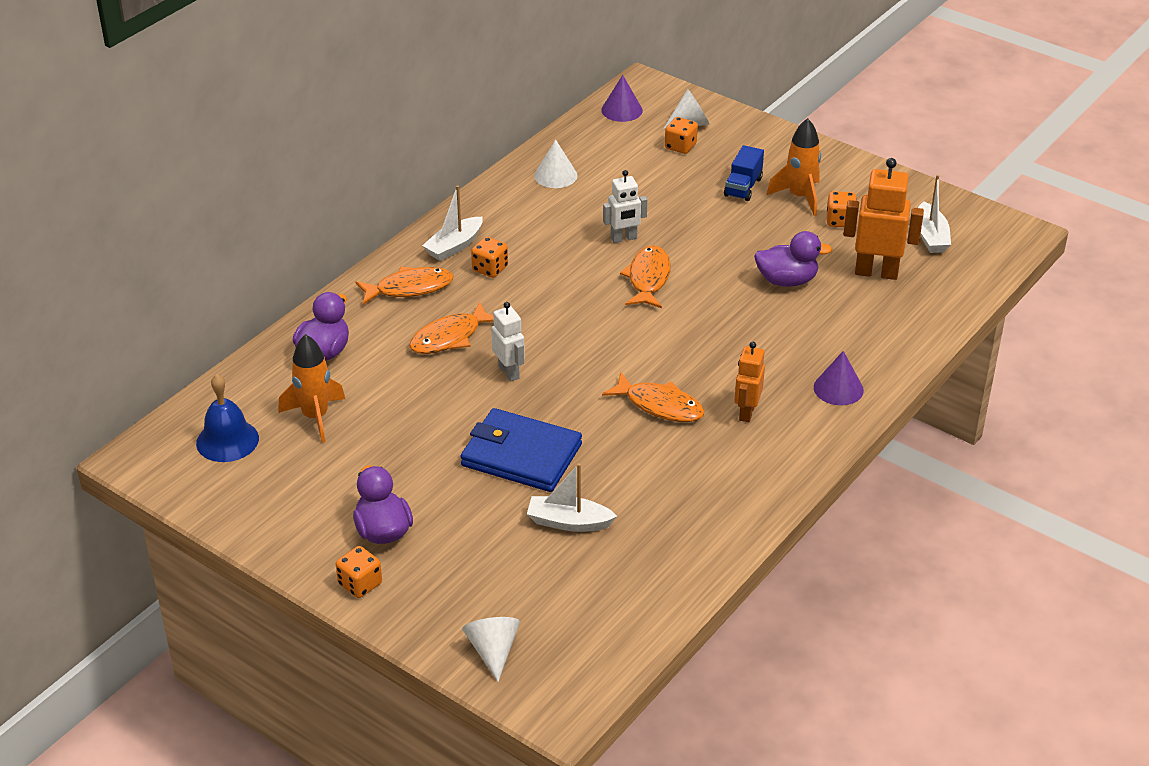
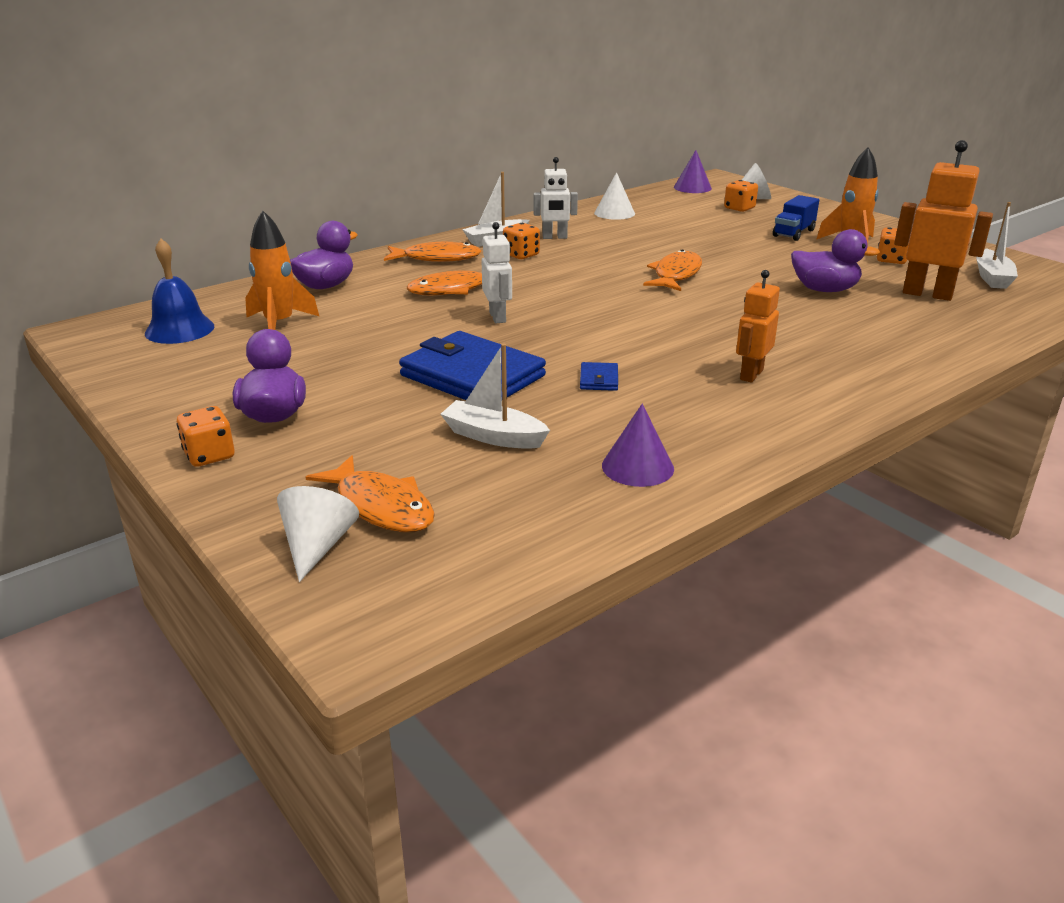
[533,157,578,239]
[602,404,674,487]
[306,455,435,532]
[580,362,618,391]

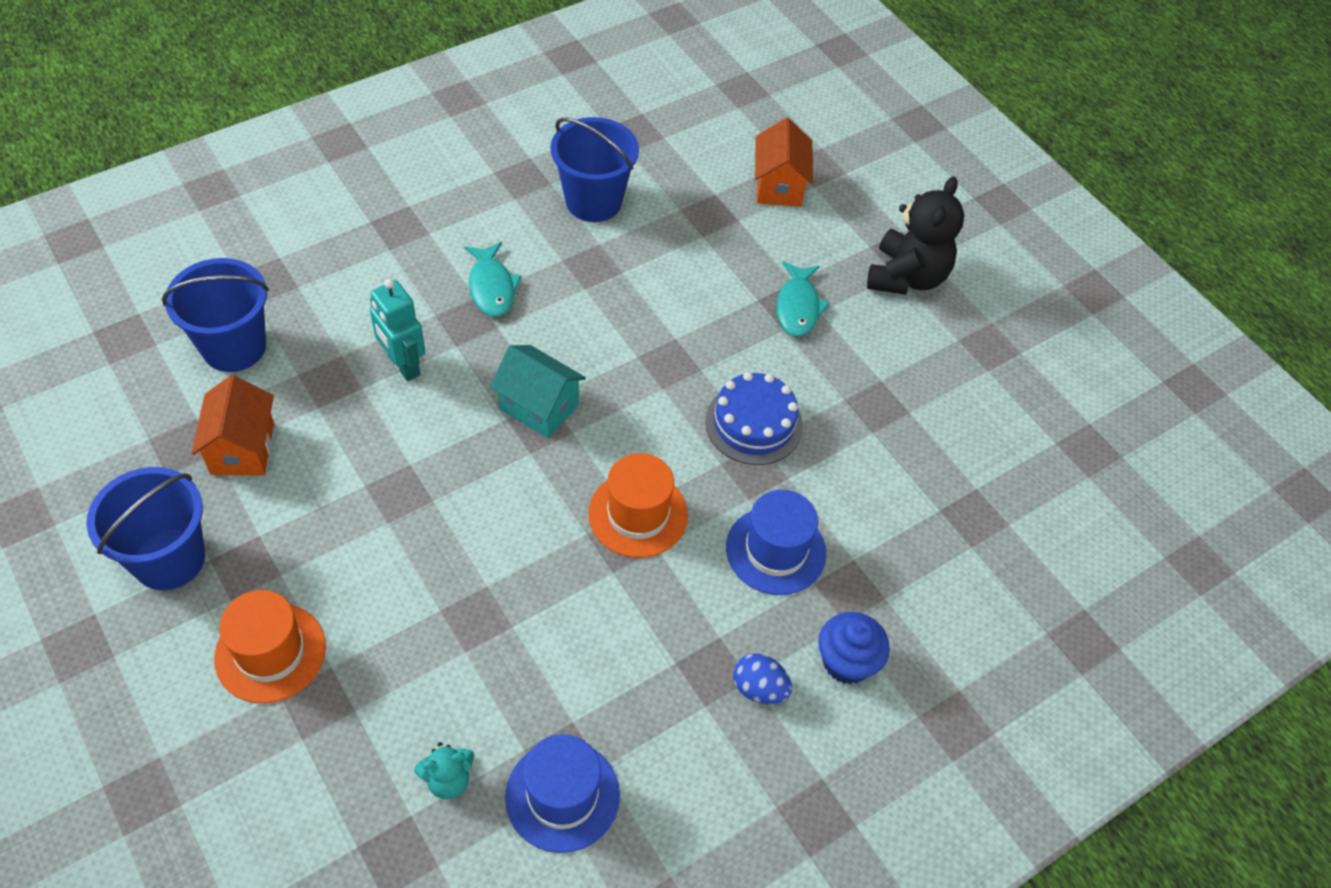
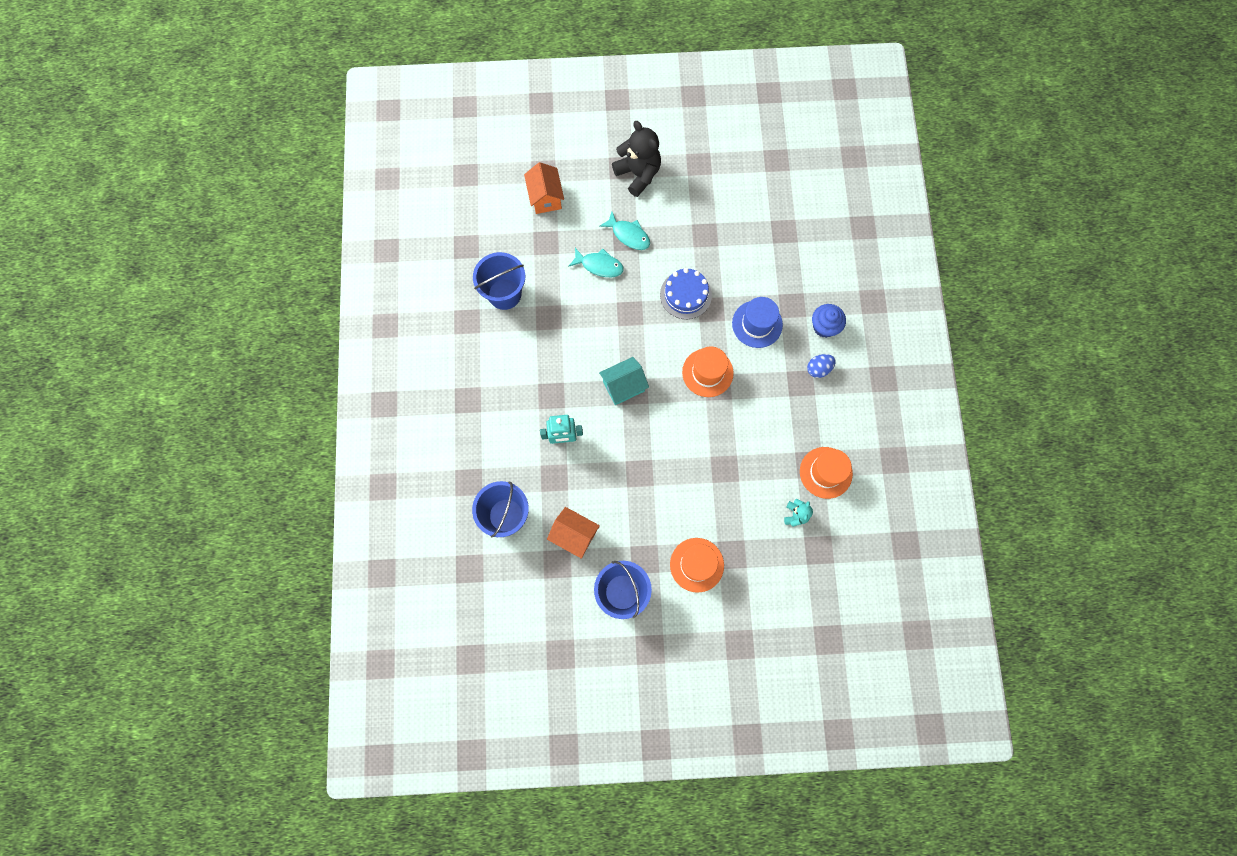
[524,162,564,214]
[568,248,624,277]
[800,447,853,499]

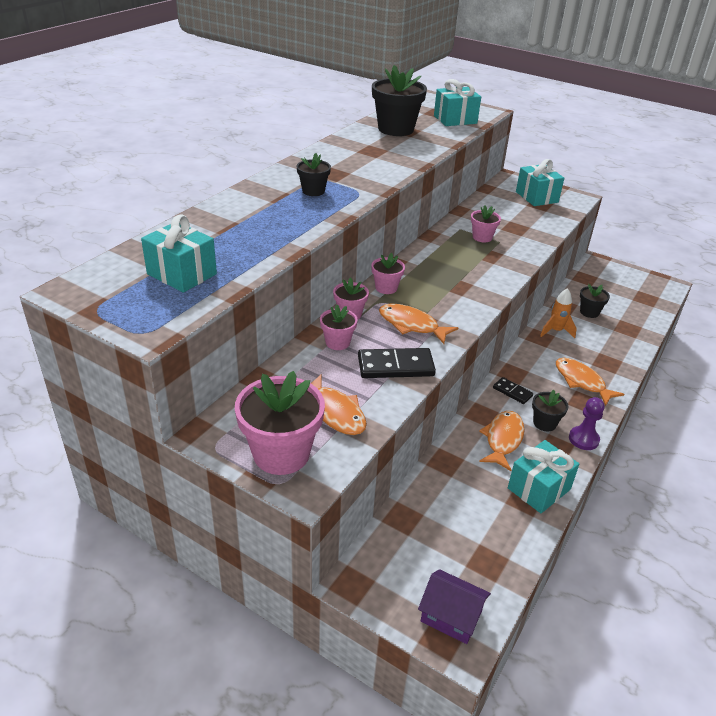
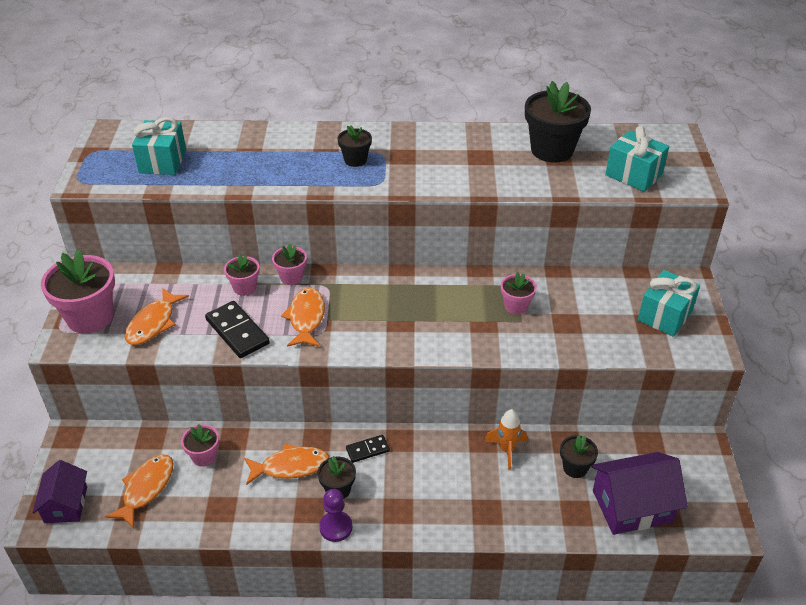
[181,424,219,467]
[105,454,173,528]
[346,435,390,463]
[508,440,579,513] (first image)
[591,452,688,535]

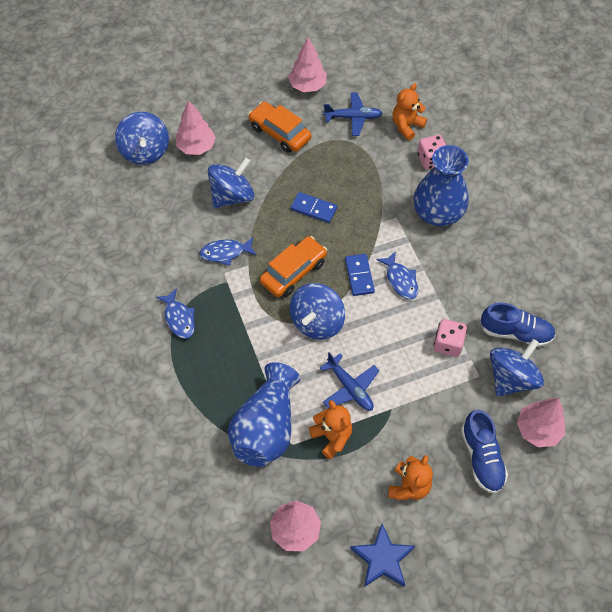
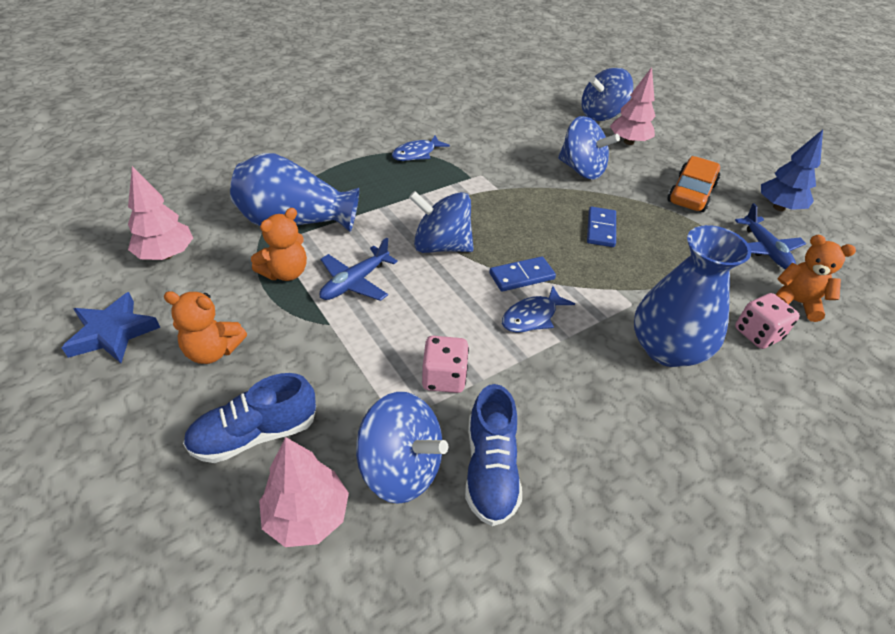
[761,130,823,211]
[260,236,327,297] (first image)
[200,237,257,266] (first image)

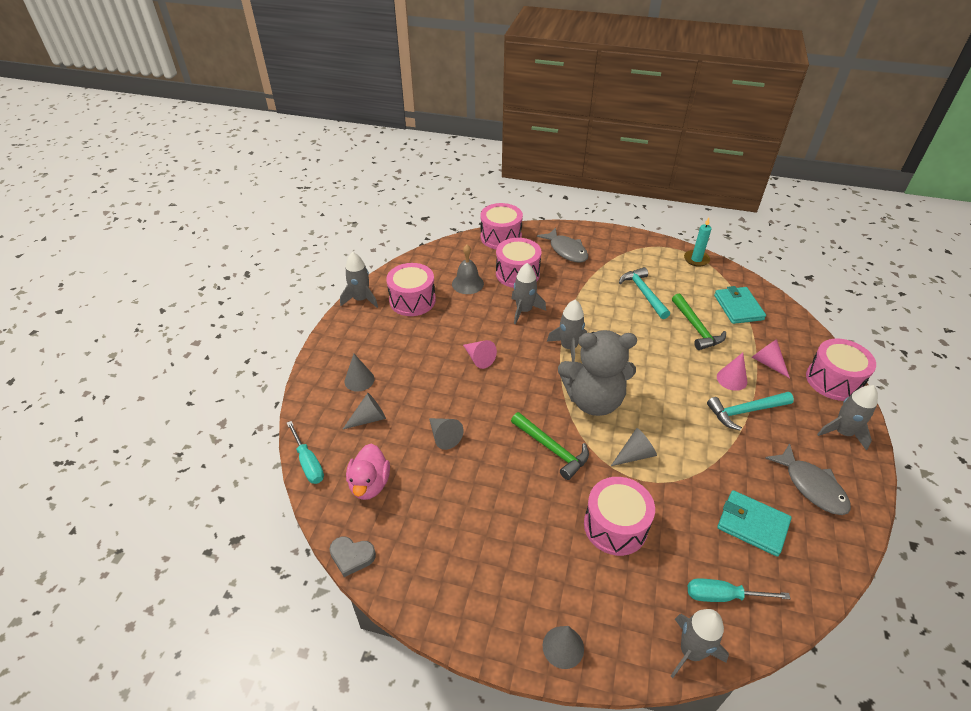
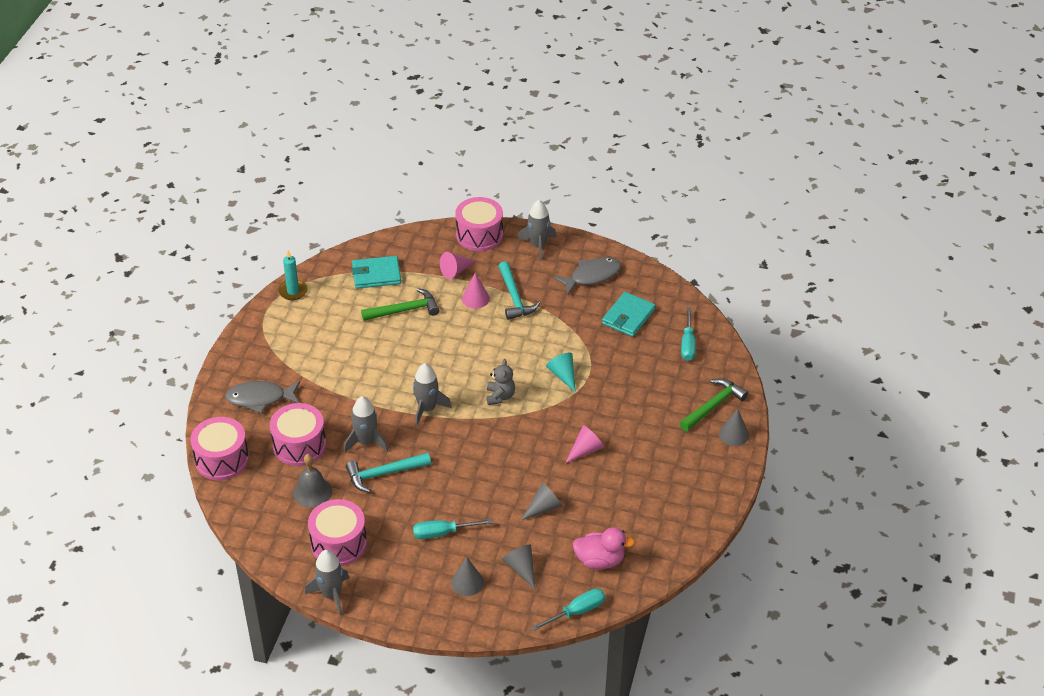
[225,381,300,413]
[346,453,431,493]
[486,359,515,405]
[565,425,604,463]
[680,378,748,431]
[546,353,576,393]
[584,477,655,556] (first image)
[329,537,376,577] (first image)
[671,609,729,678] (first image)
[413,519,493,539]

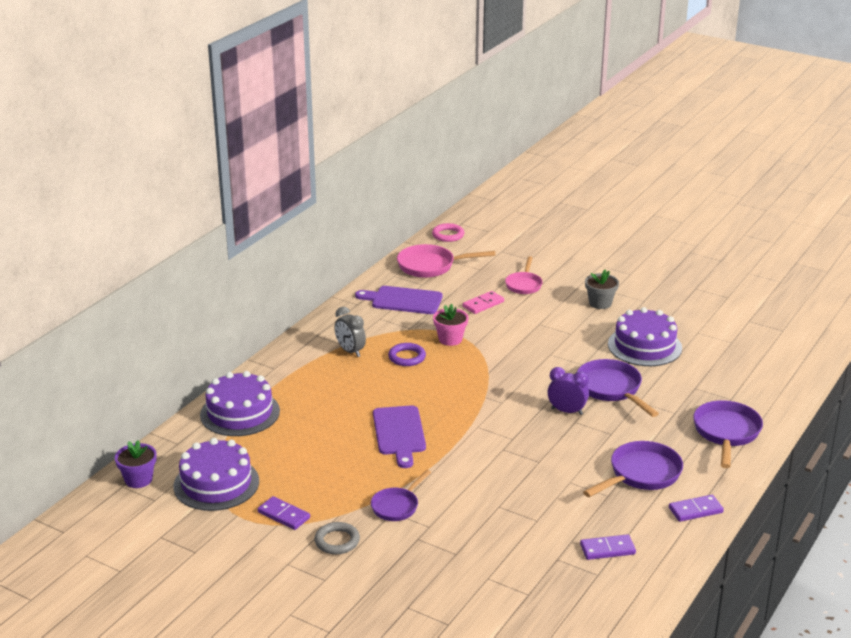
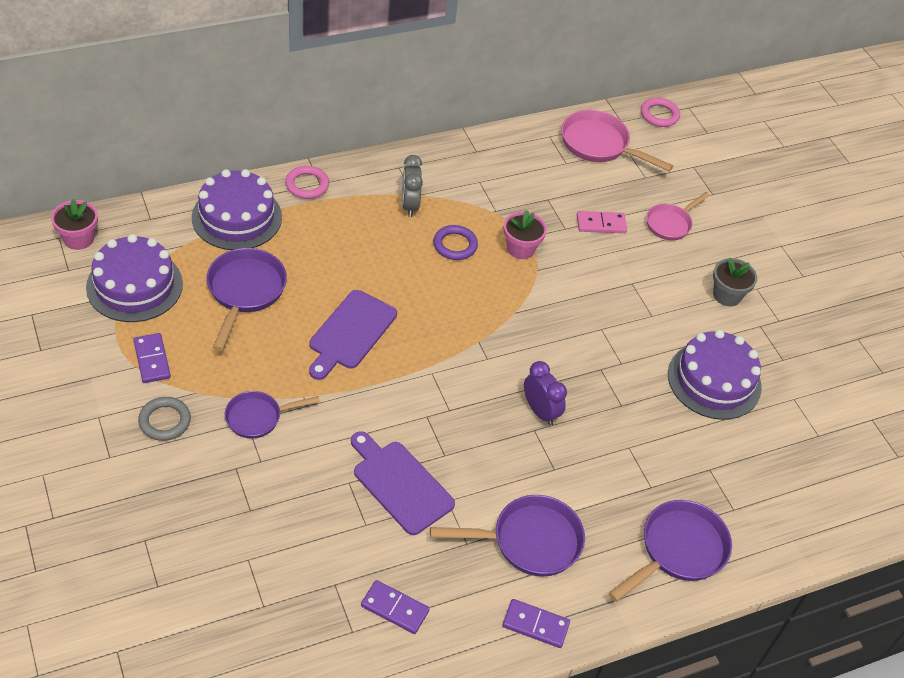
[351,431,455,535]
[206,248,287,351]
[51,199,98,250]
[285,166,329,199]

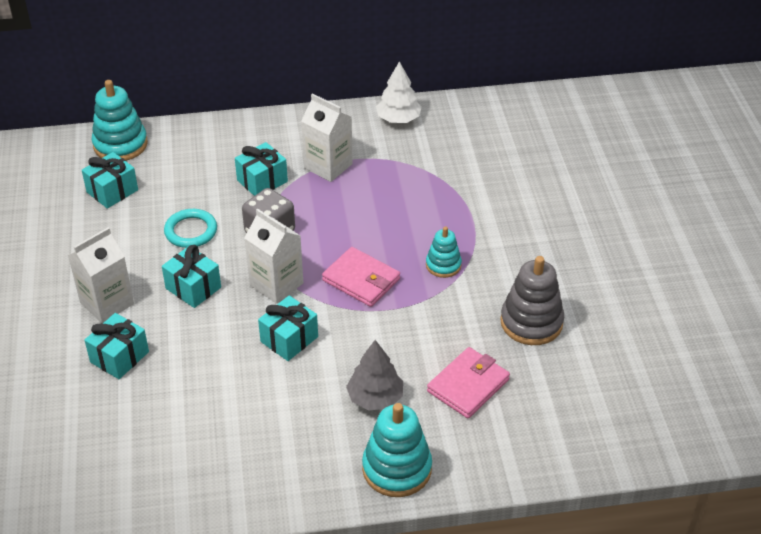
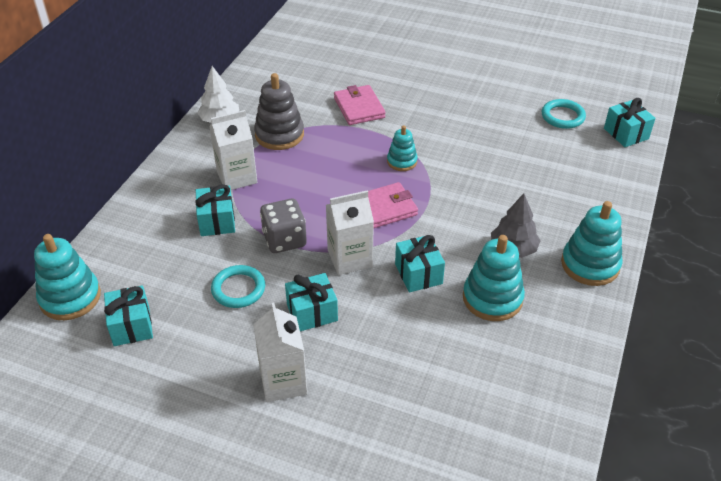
[254,73,304,150]
[604,98,656,147]
[334,85,386,125]
[542,99,586,129]
[463,235,525,321]

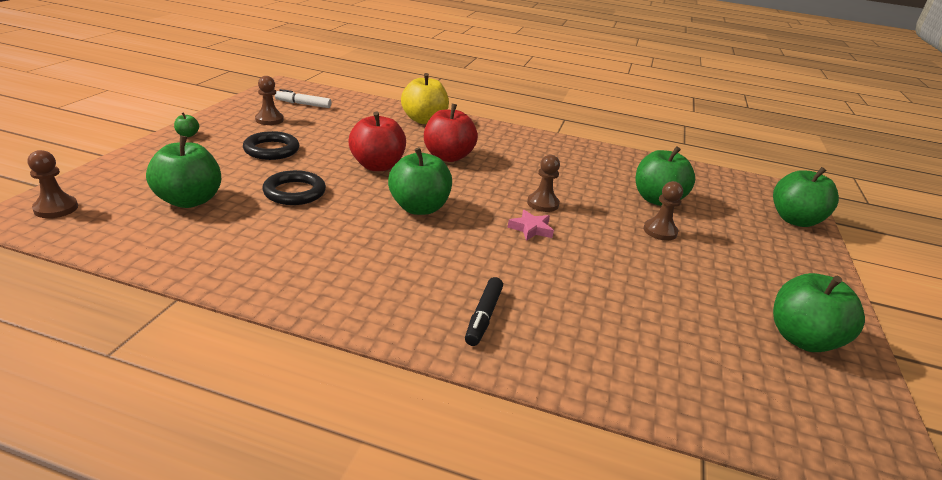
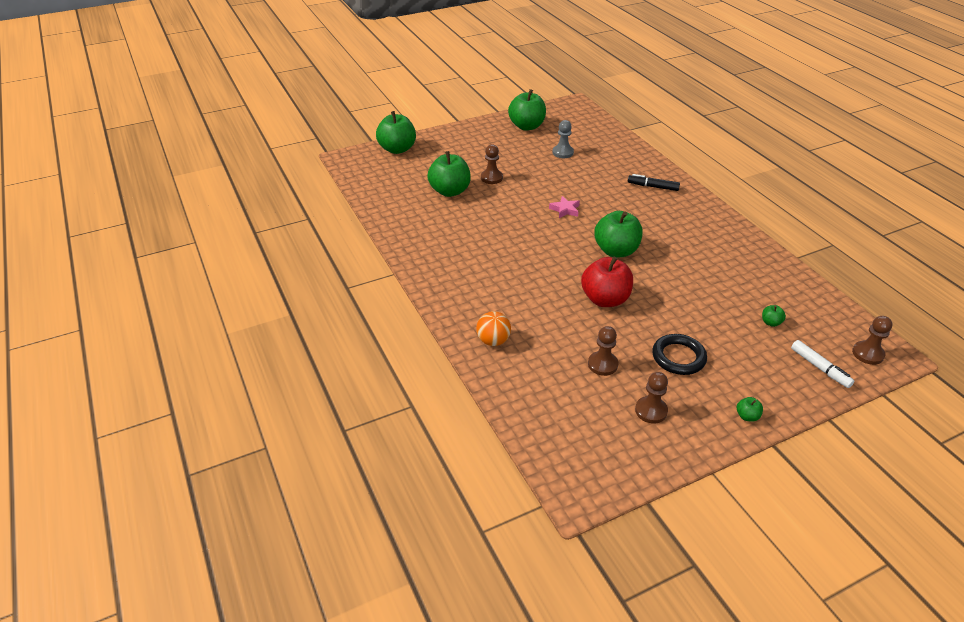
[476,311,511,346]
[791,340,854,388]
[424,103,478,162] (first image)
[762,305,786,327]
[588,326,618,376]
[262,170,326,205] (first image)
[628,174,680,191]
[552,120,574,158]

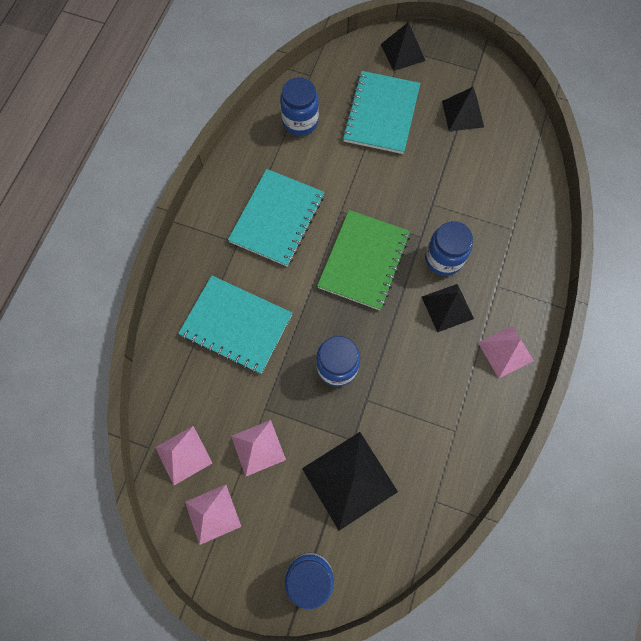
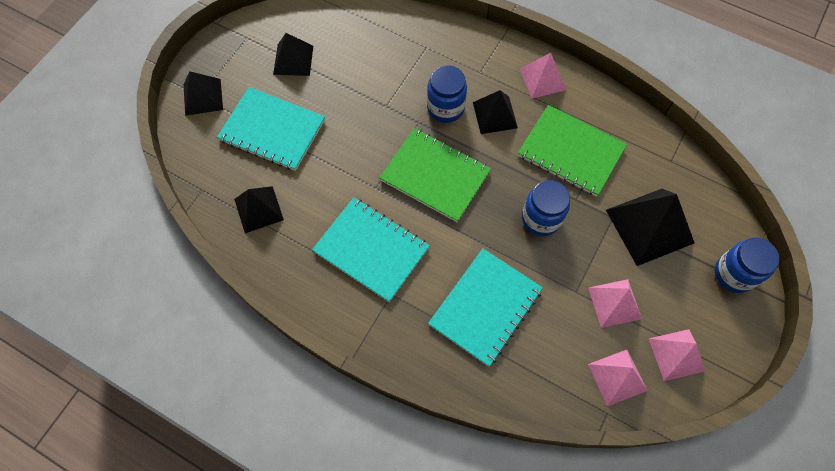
[234,186,284,233]
[518,105,627,197]

